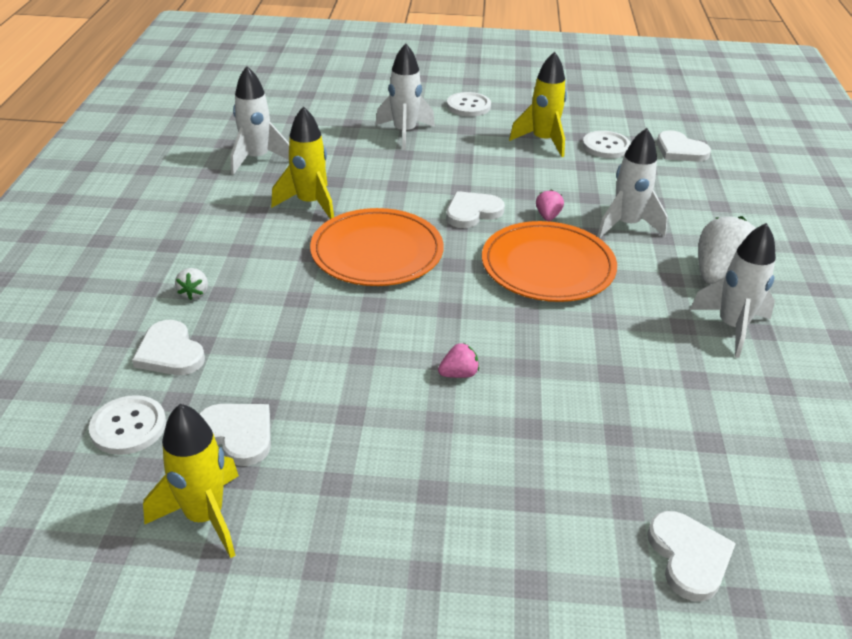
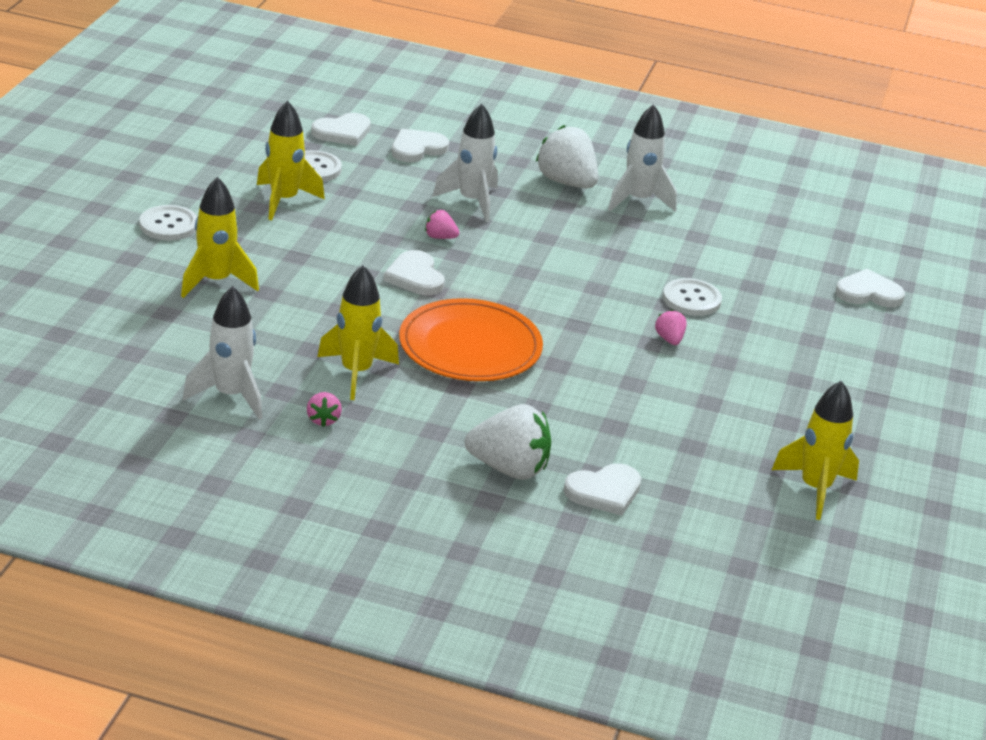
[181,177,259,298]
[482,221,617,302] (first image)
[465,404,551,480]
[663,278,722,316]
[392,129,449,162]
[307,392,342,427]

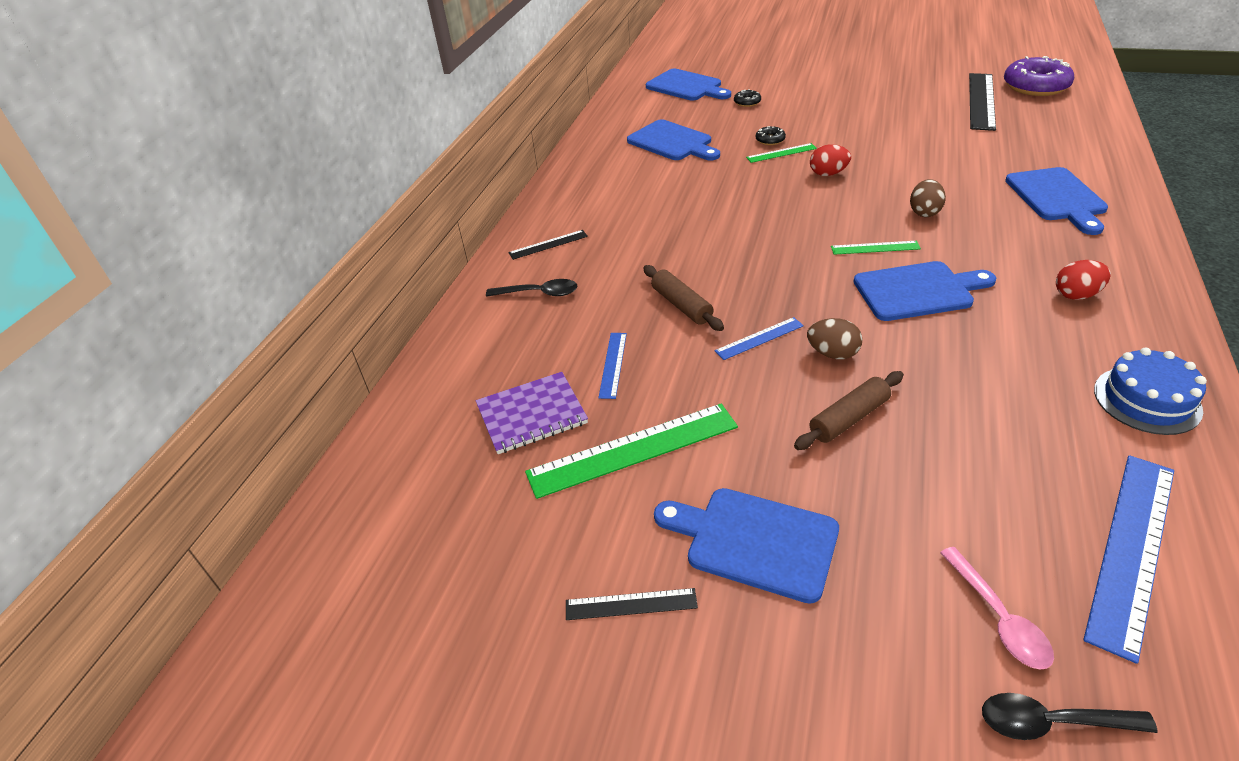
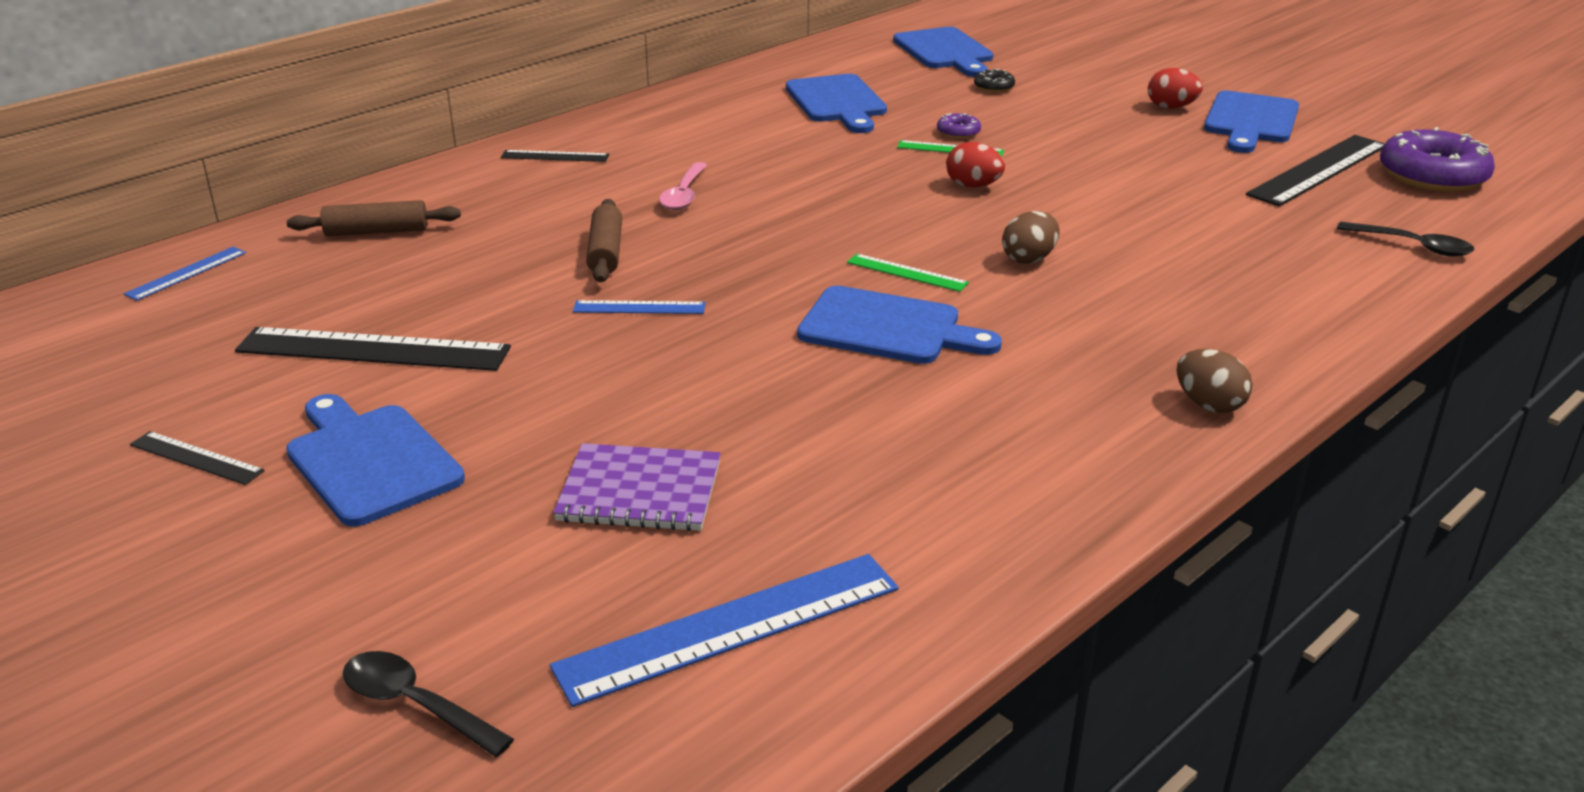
[937,113,981,139]
[1204,90,1299,153]
[1148,68,1203,108]
[1337,222,1474,257]
[1177,349,1253,413]
[124,247,246,301]
[1094,347,1207,435] (first image)
[287,200,461,237]
[553,443,721,531]
[235,327,511,371]
[659,162,707,210]

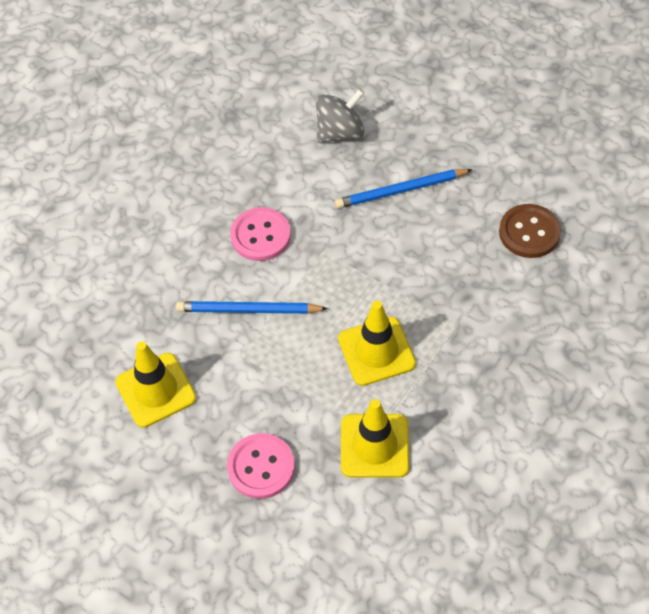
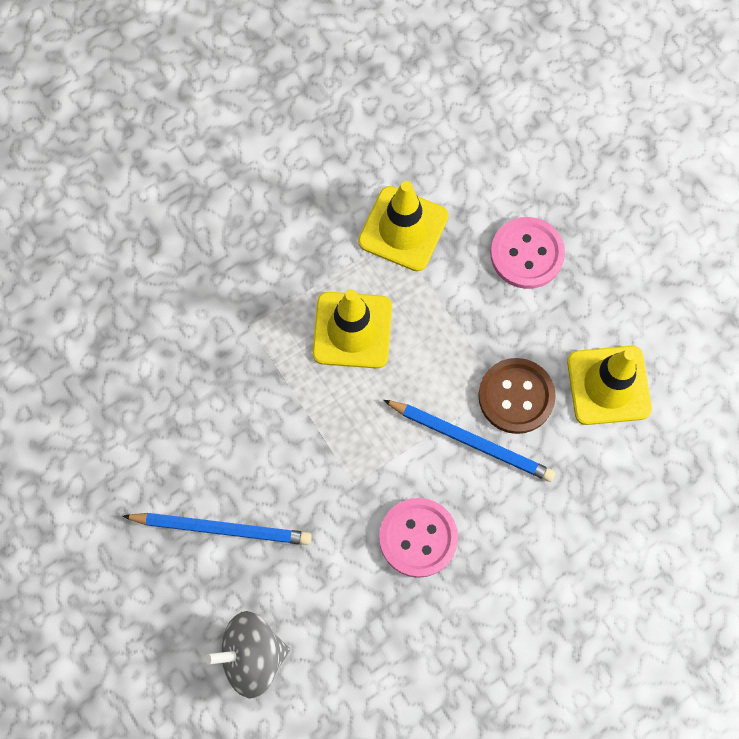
[478,358,556,434]

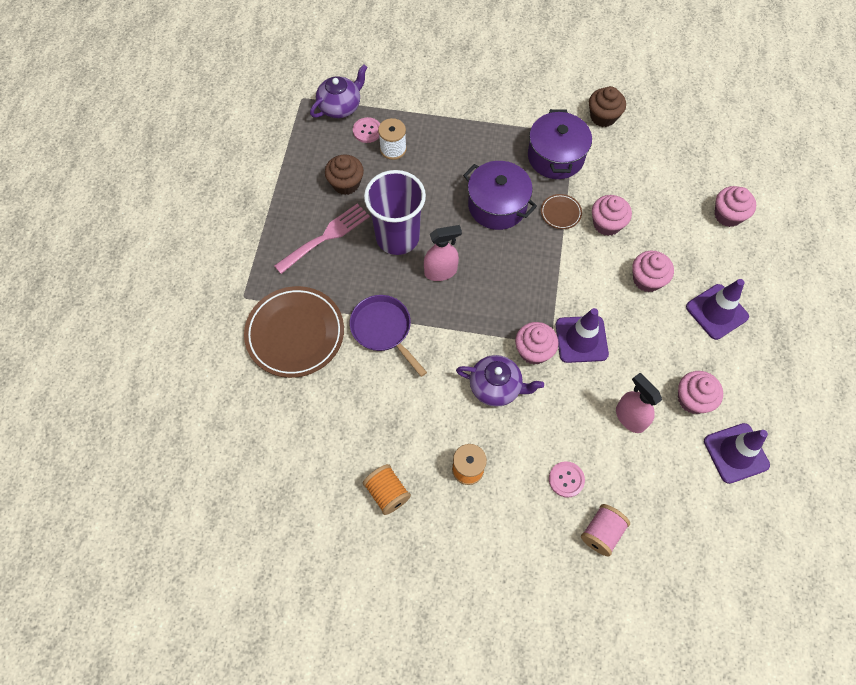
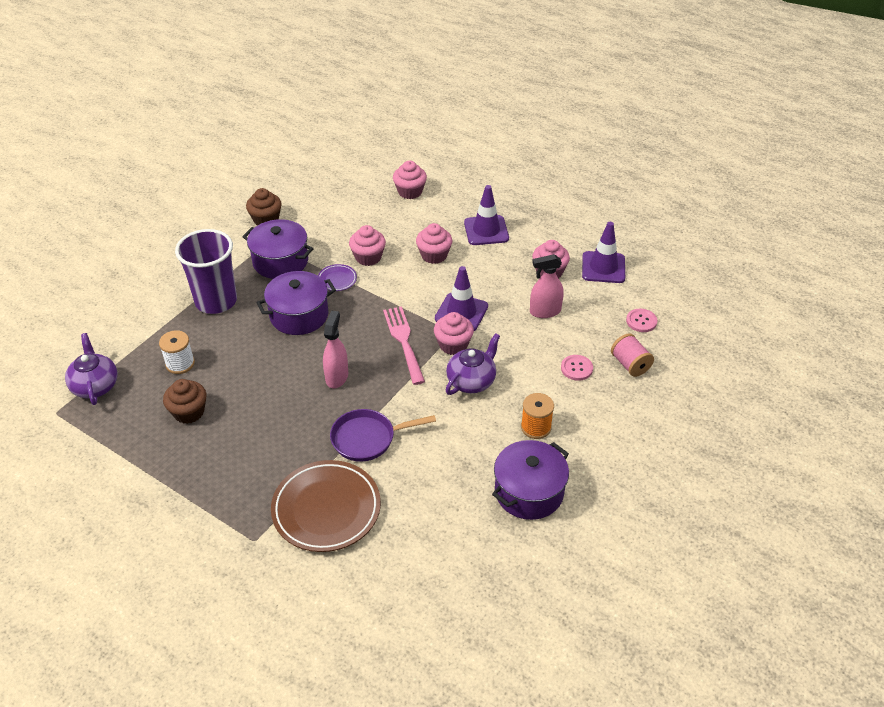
[626,309,657,332]
[175,229,237,314]
[318,264,357,291]
[383,306,425,385]
[492,440,569,520]

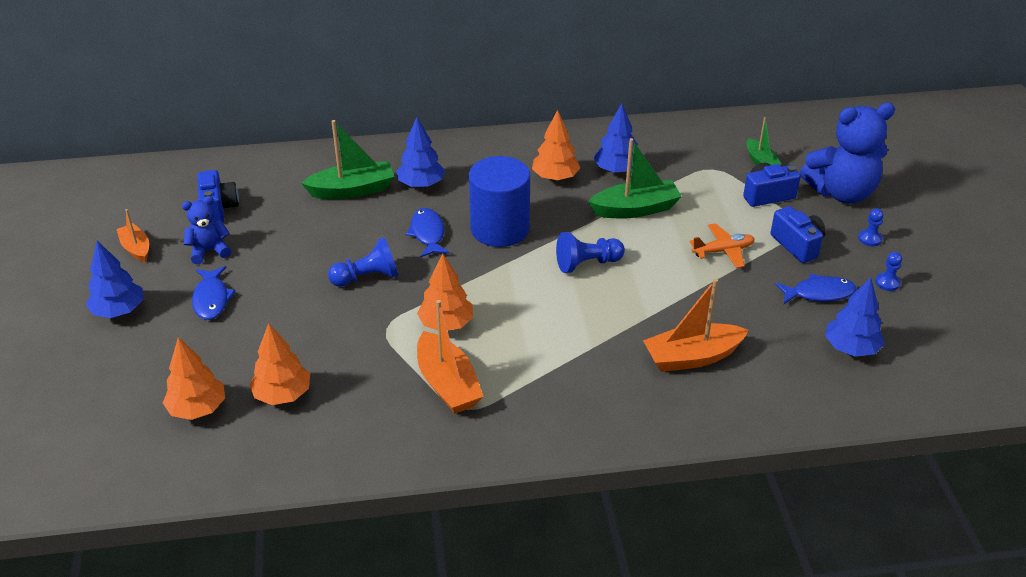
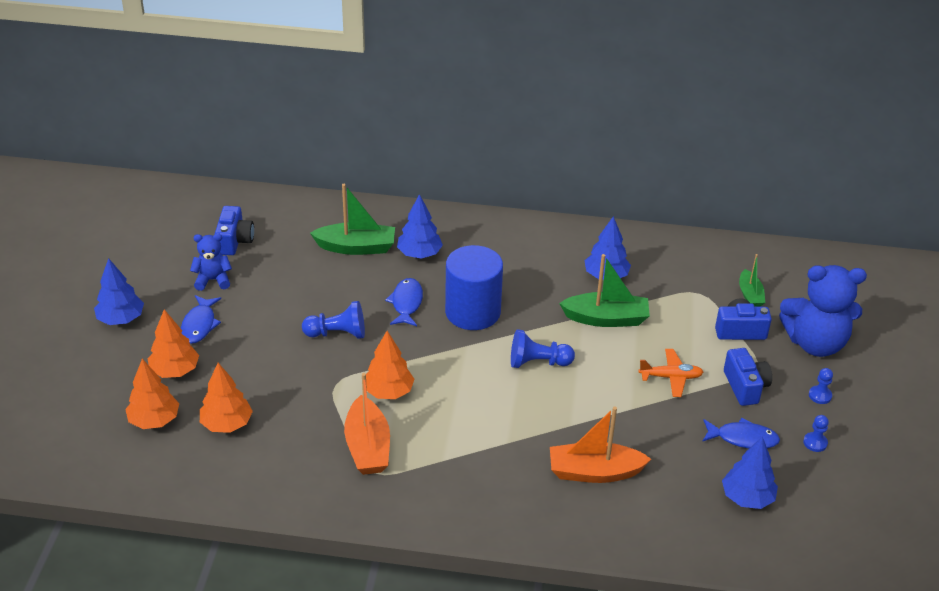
[148,309,199,378]
[117,209,149,262] (first image)

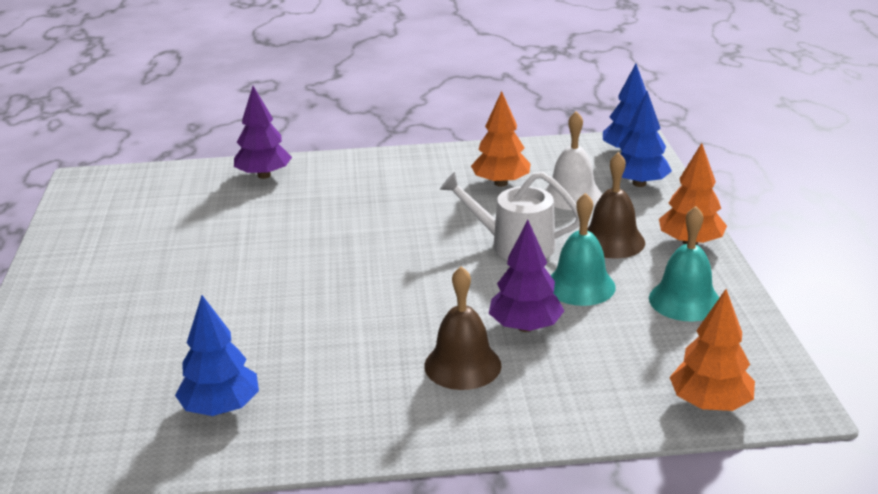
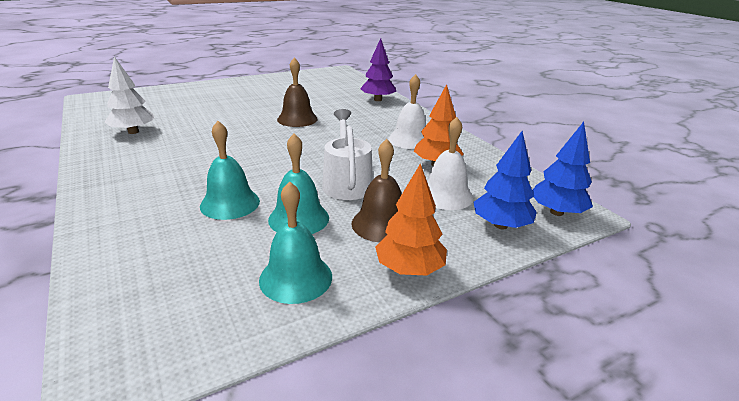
[200,121,260,220]
[277,58,318,127]
[670,289,755,411] (first image)
[105,56,154,134]
[388,74,426,149]

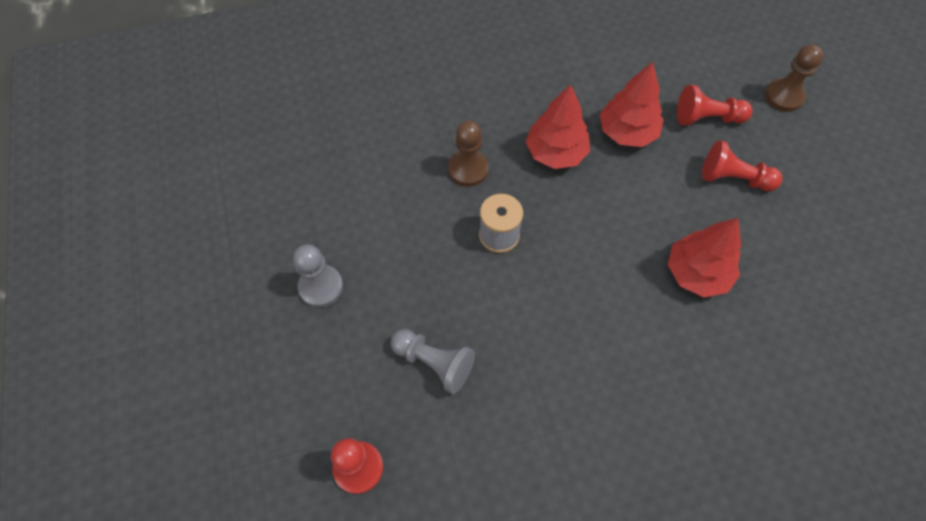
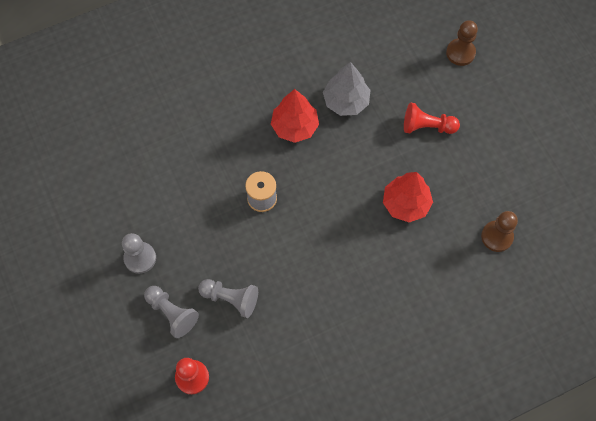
[323,62,370,116]
[677,85,753,126] (first image)
[481,211,518,252]
[144,286,199,338]

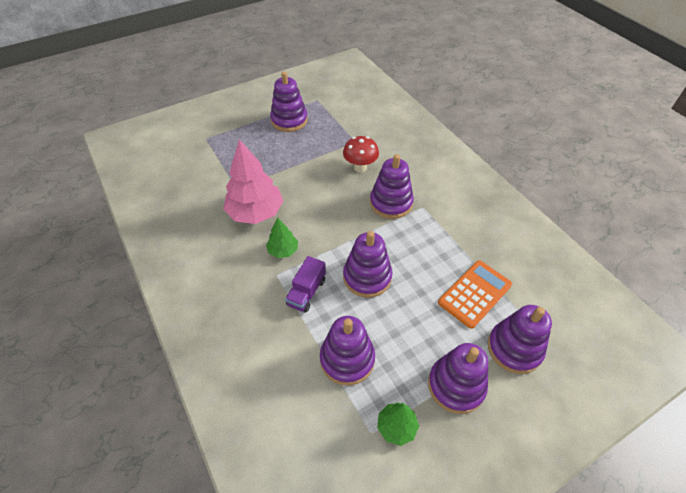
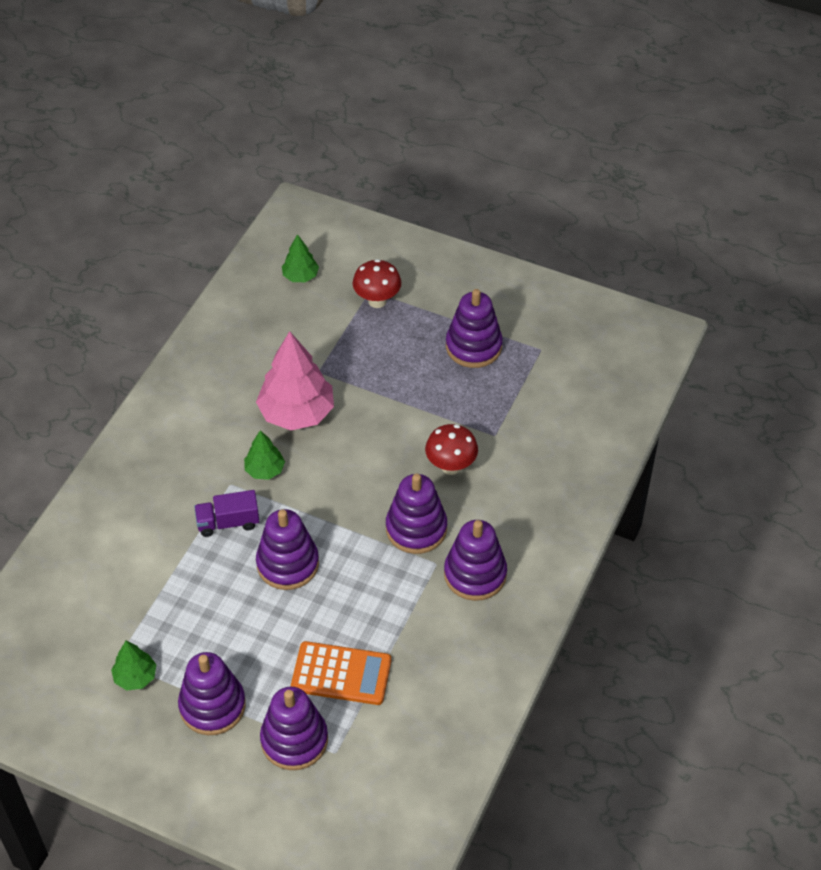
[444,520,507,601]
[282,234,319,282]
[353,259,401,308]

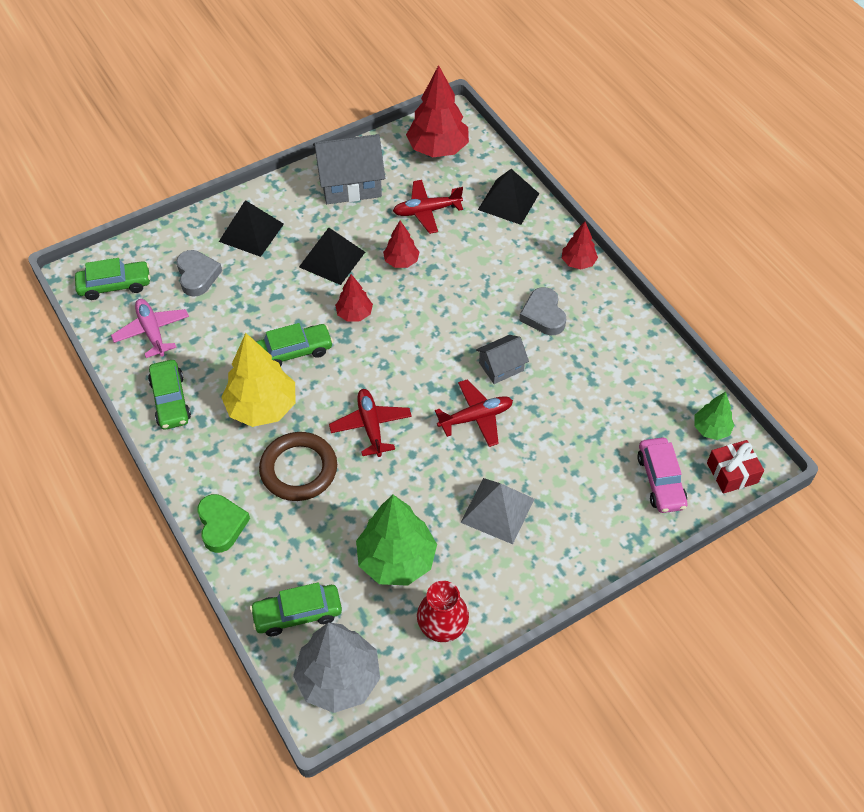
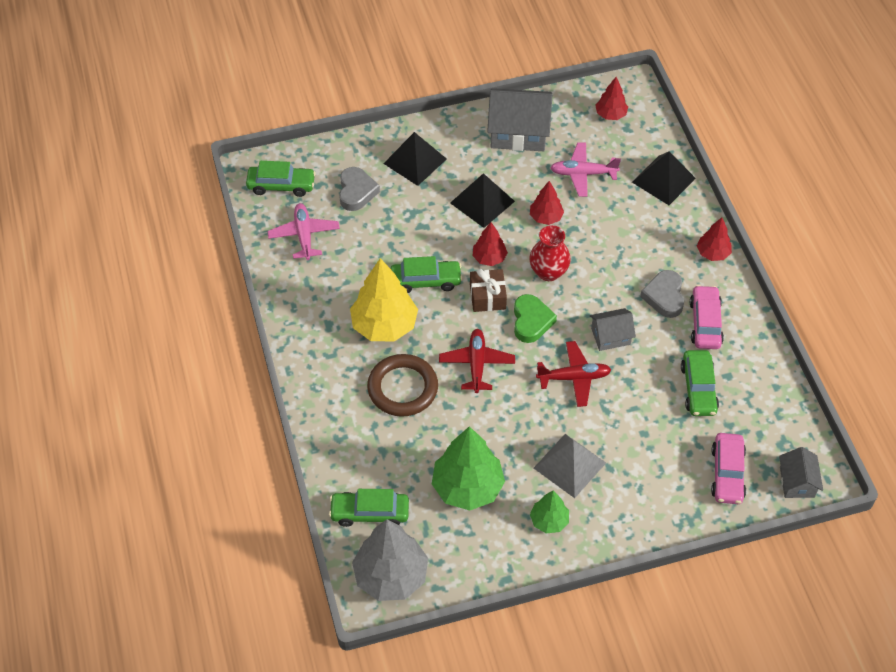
[595,77,628,120]
[550,142,621,197]
[681,350,719,416]
[530,490,569,534]
[779,447,823,498]
[514,294,557,343]
[529,225,571,281]
[470,269,507,312]
[690,285,724,349]

